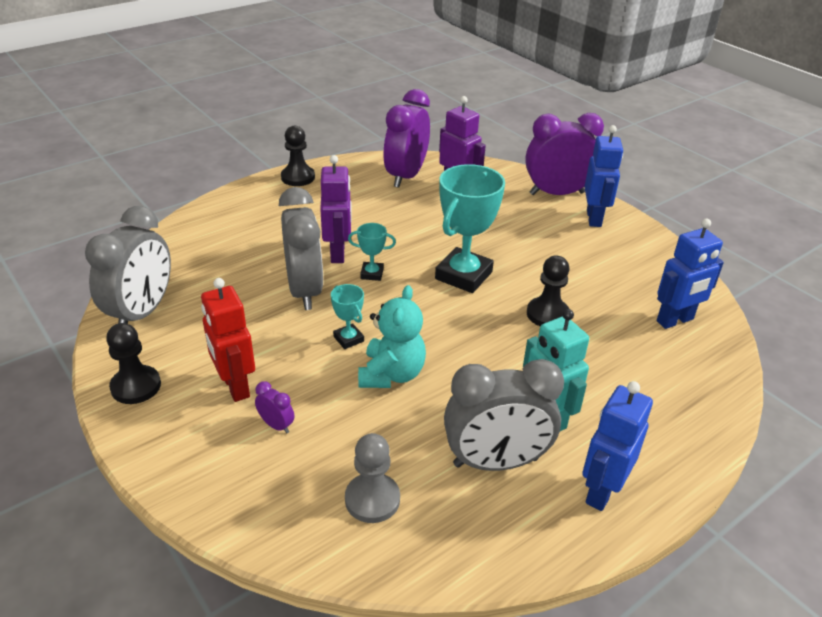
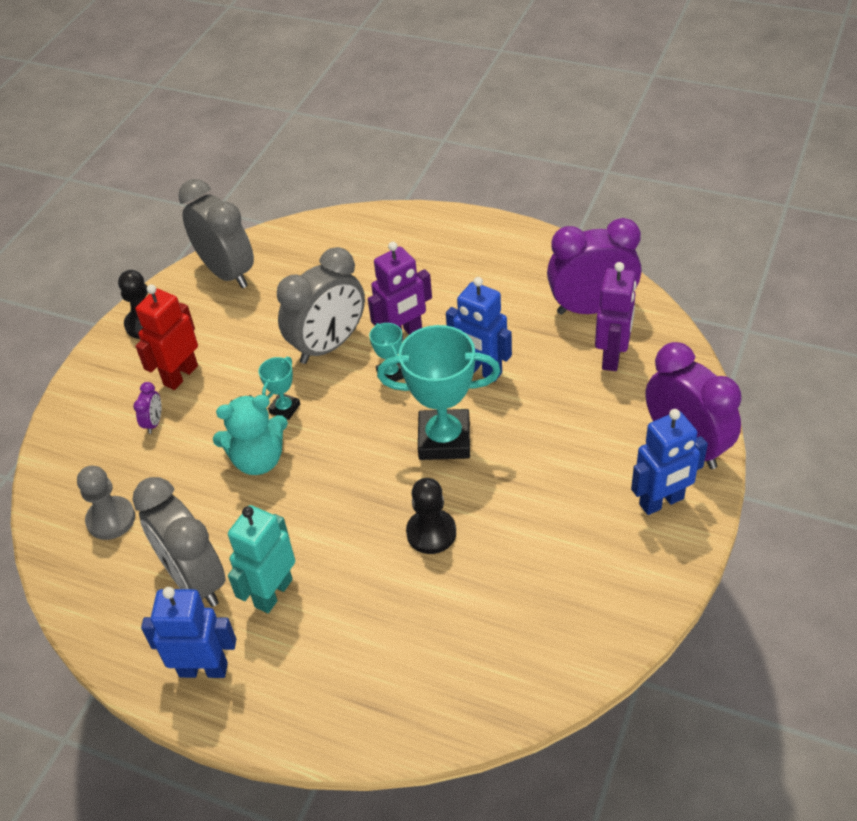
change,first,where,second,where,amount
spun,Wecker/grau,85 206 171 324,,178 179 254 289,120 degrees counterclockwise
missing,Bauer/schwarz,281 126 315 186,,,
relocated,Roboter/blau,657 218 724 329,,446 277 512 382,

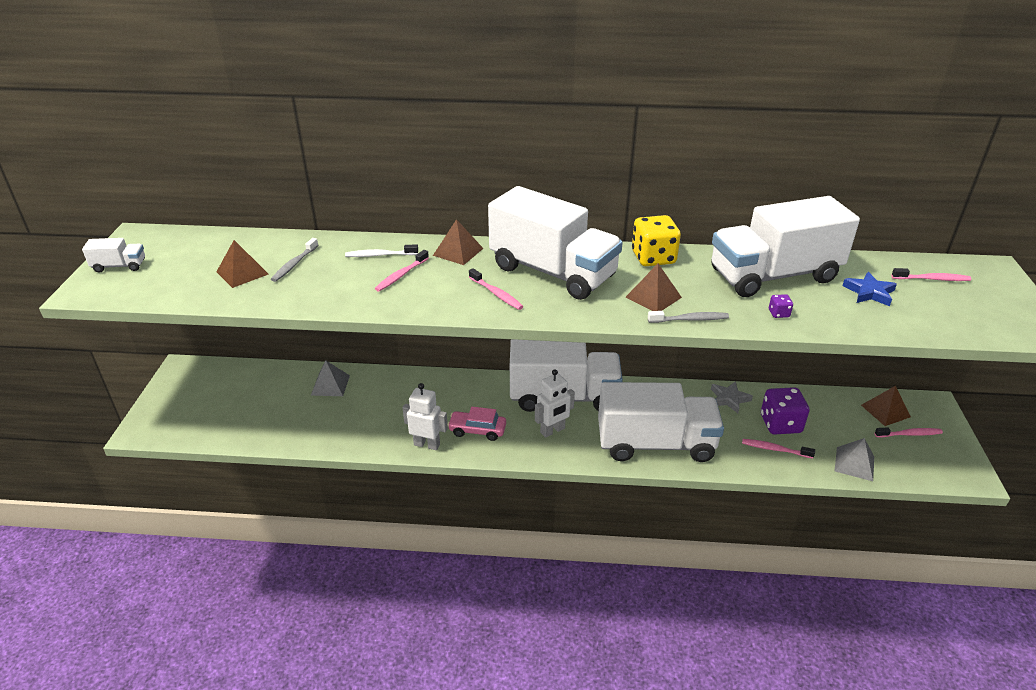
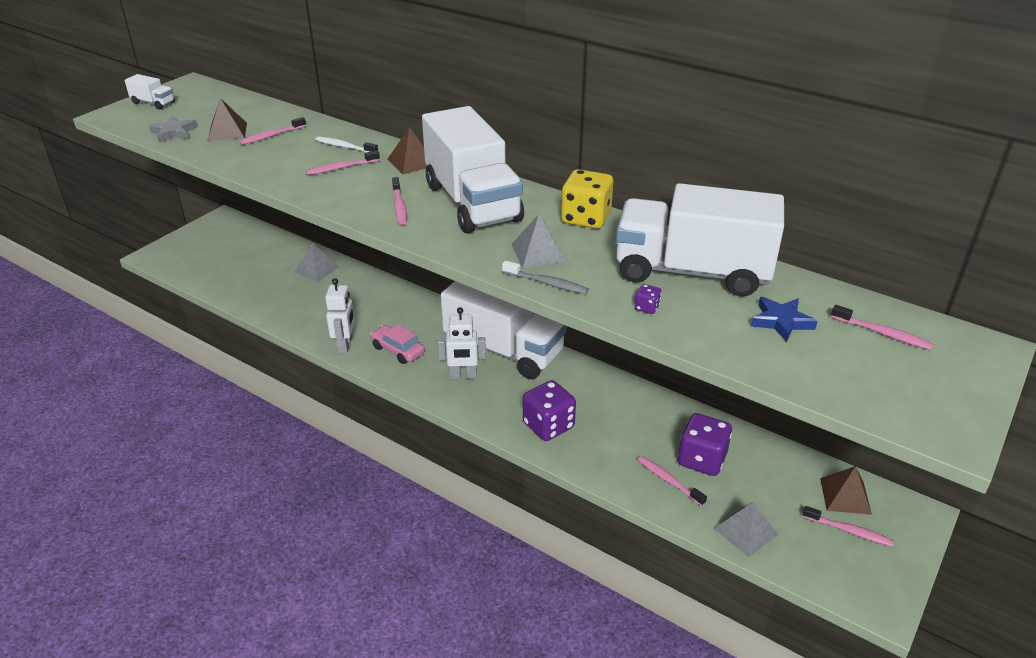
change,first,where,second,where,amount
colour,Zahnbürste/grau,271 238 318 282,Zahnbürste/rosa,239 117 306 145,
spun,Roboter/weiß,403 383 448 450,,325 278 355 353,45 degrees clockwise
exchanged,Lastwagen/weiß,598 382 724 462,Spielwürfel/lila,523 380 576 441,
colour,Pyramide/braun,626 264 682 311,Pyramide/grau,511 214 566 268,
relocated,Stern/grau,711 381 753 413,,149 116 197 143,

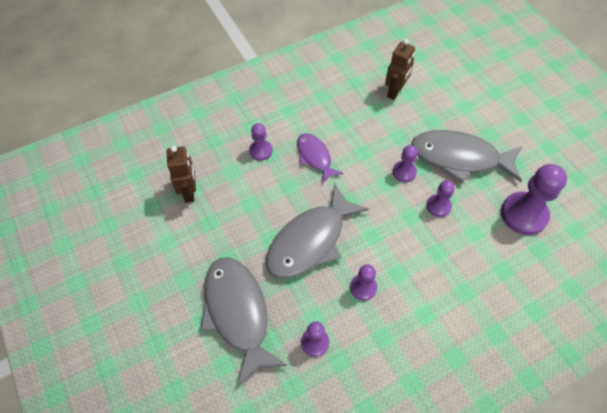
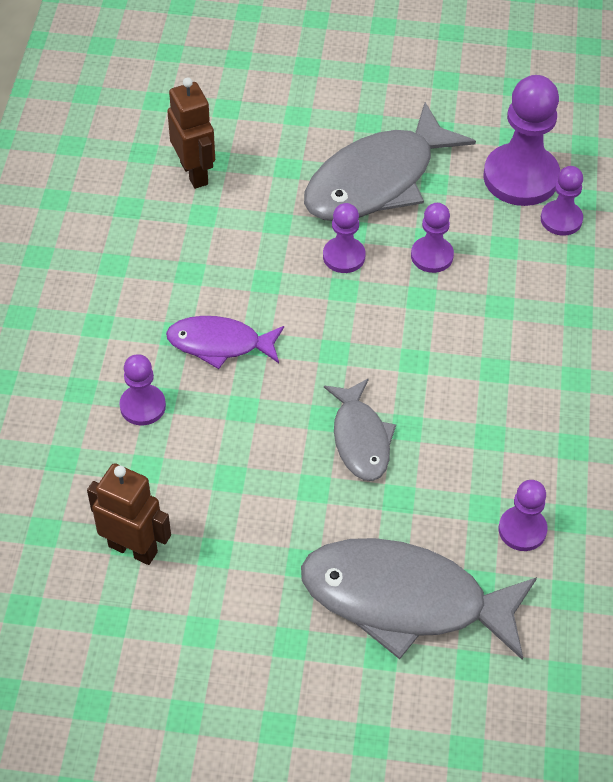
change,first,where,second,where,amount
size,Fisch/grau,266 184 369 278,,324 379 396 481,x0.56
relocated,Bauer/lila,350 264 377 301,,541 166 583 236,

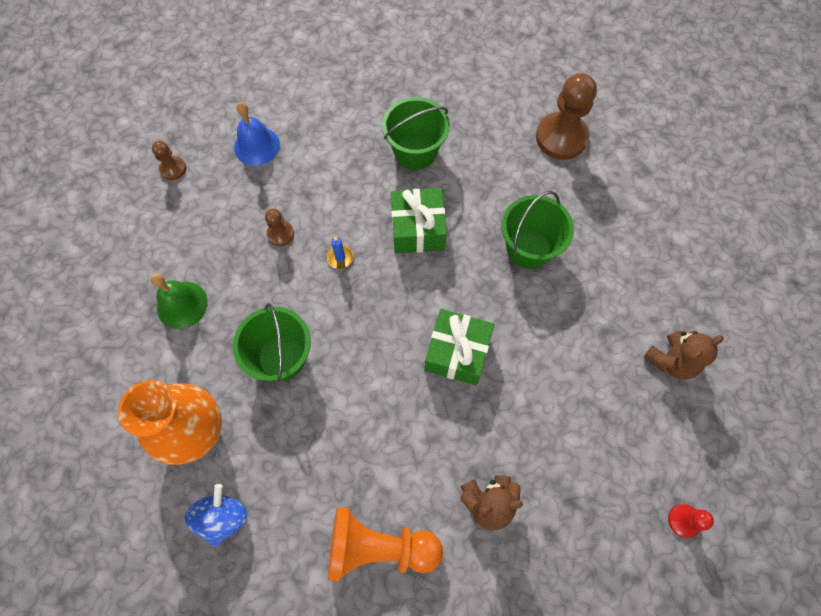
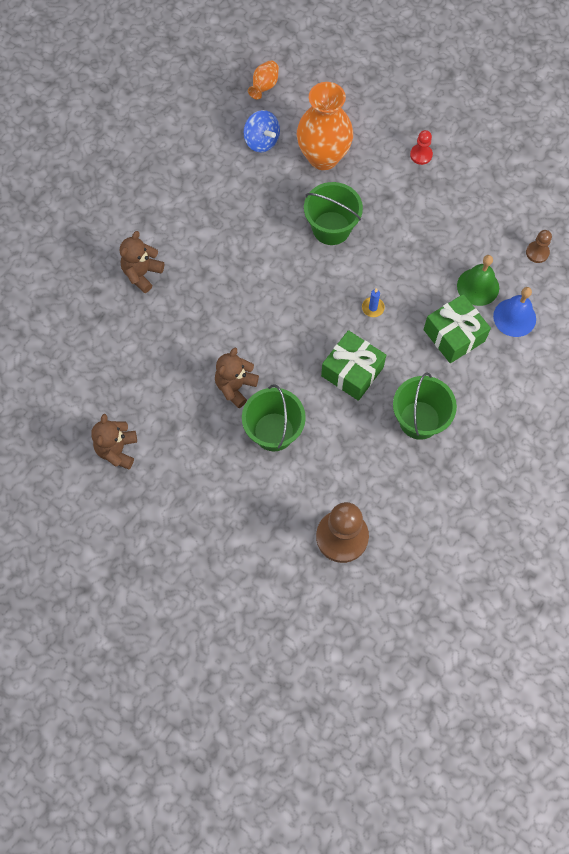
change,first,where,second,where,amount
relocated,Glocke/grün,151 274 208 329,,457 255 499 306,
missing,Bauer/braun,265 208 294 246,,,
missing,Bauer/orange,328 507 443 581,,,
relocated,Geschenk/grün,424 309 494 385,,424 294 491 363,
relocated,Bauer/rot,668 504 714 538,,410 130 433 165,
appeared,,,Teddybär/braun,215 348 259 408,
appeared,,,Vase/orange,248 60 279 99,

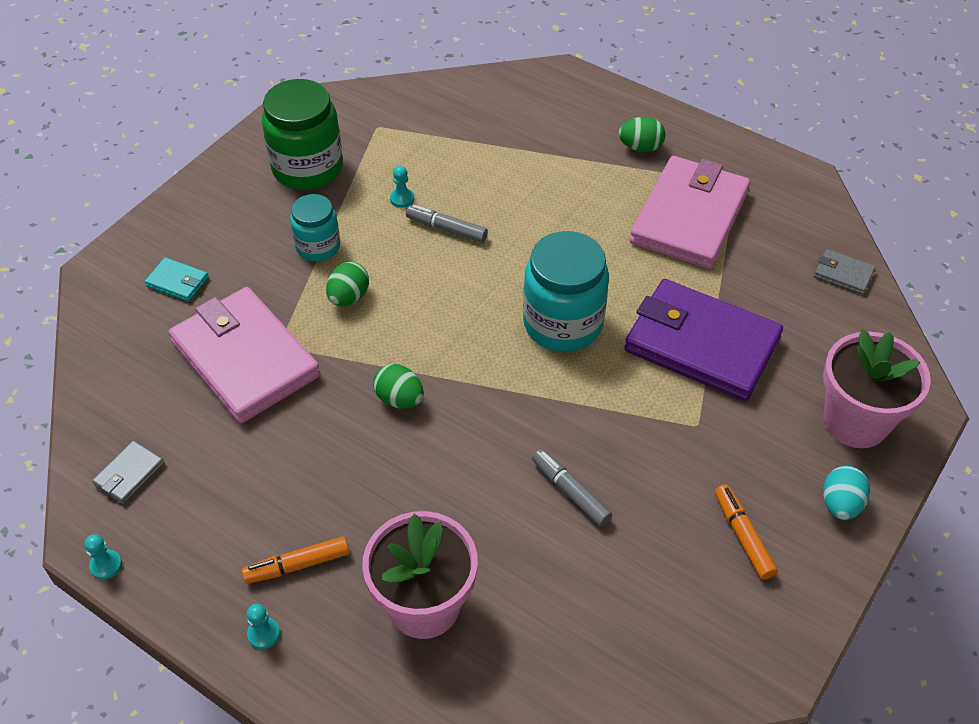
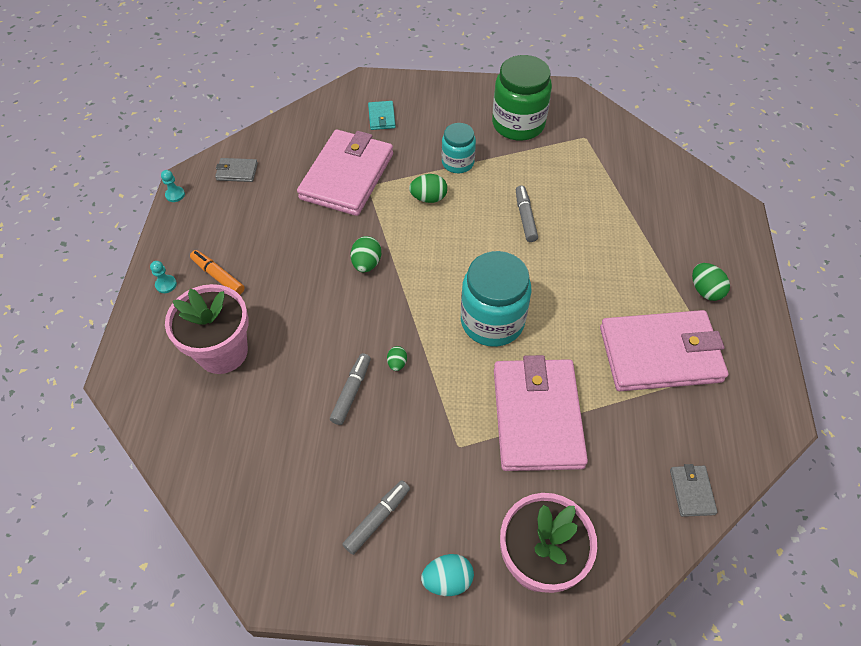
change,first,where,second,where,amount
missing,Bauer/türkis,390 166 414 208,,,
colour,Geldbörse/lila,624 279 783 401,Geldbörse/rosa,494 355 588 471,
colour,Filzstift/orange,715 484 778 580,Filzstift/grau,342 480 410 555,
appeared,,,Ei/grün,387 346 407 371,

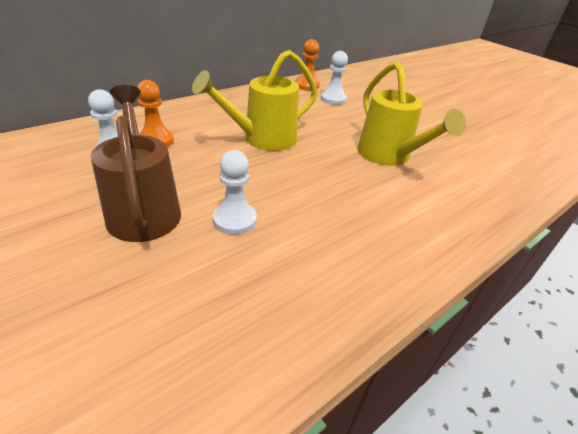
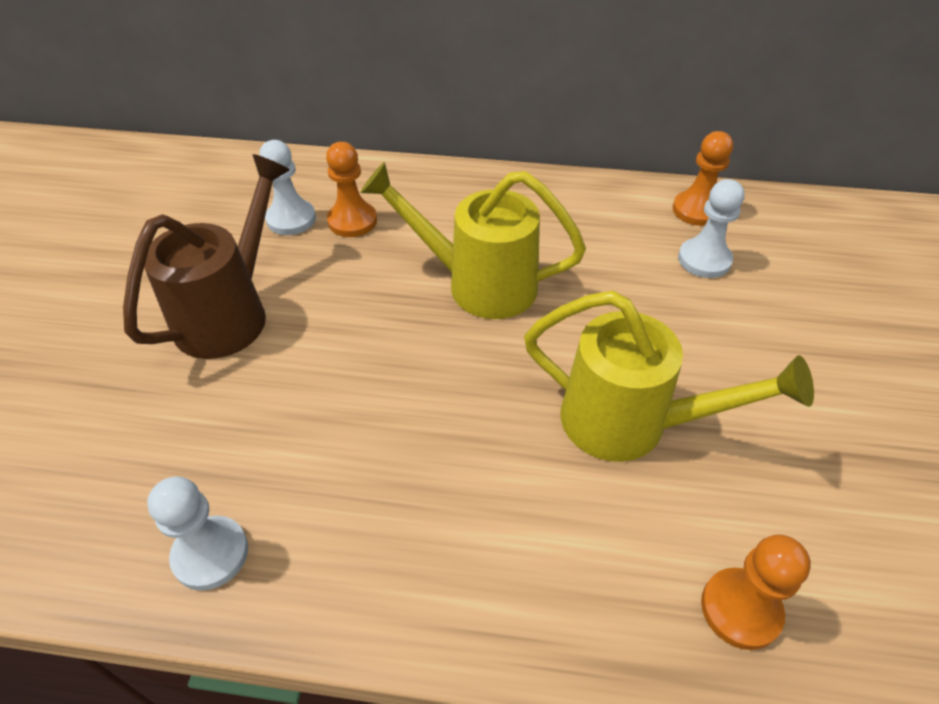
change,first,where,second,where,amount
relocated,Bauer/weiß,213 150 257 235,,147 476 248 591,
spun,Gießkanne/gelb,358 61 466 166,,524 291 814 462,90 degrees counterclockwise
appeared,,,Bauer/orange,701 534 811 650,

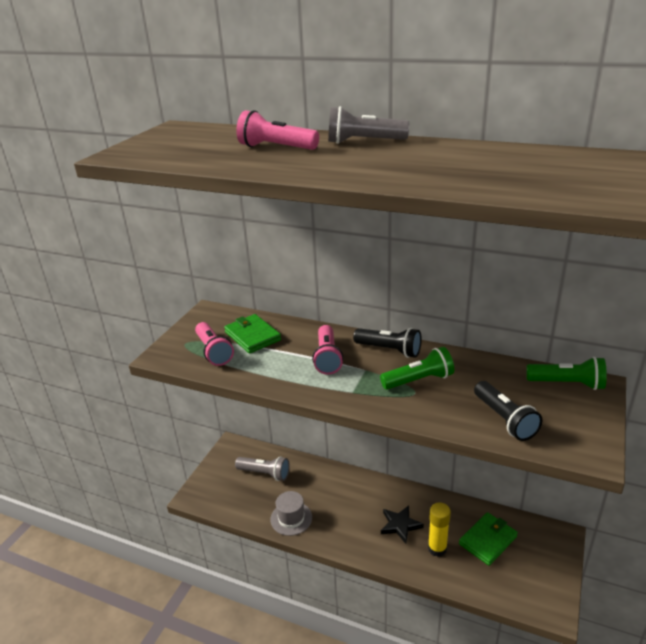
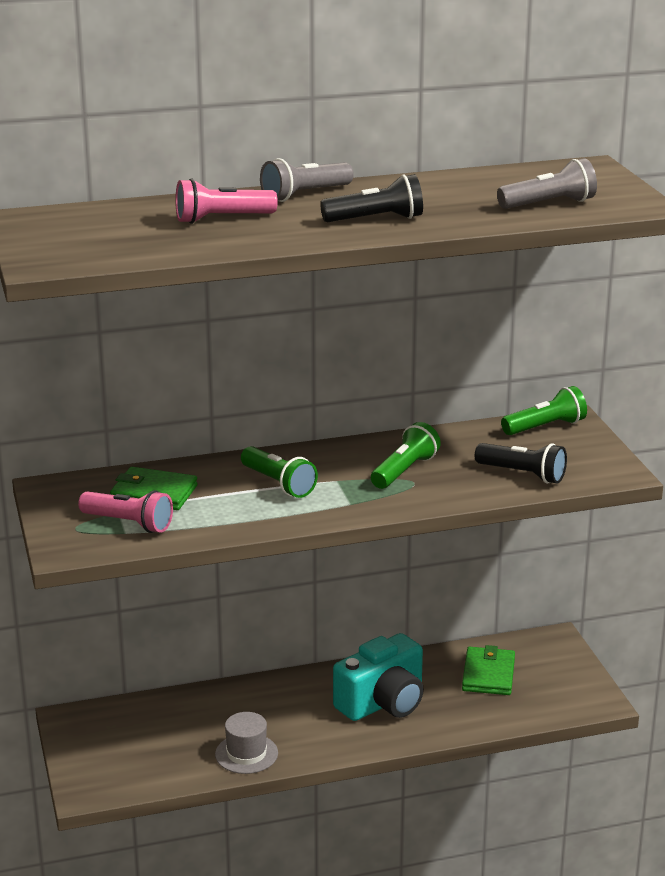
change,first,where,second,where,amount
relocated,Taschenlampe/grau,235 456 290 481,,497 158 597 209,
colour,Taschenlampe/rosa,312 325 343 375,Taschenlampe/grün,241 446 318 498,
relocated,Taschenlampe/schwarz,353 328 422 358,,320 174 423 222,
exchanged,Stern/schwarz,381 506 424 544,Kamera/türkis,333 633 424 721,
missing,Klebestift/gelb,428 503 451 557,,,

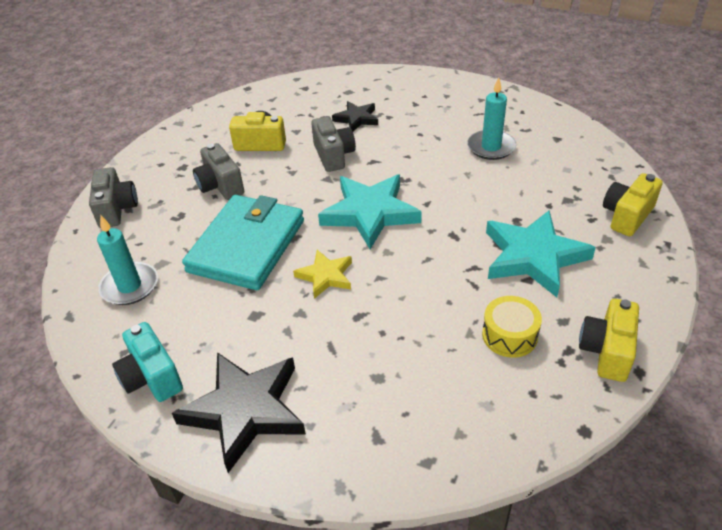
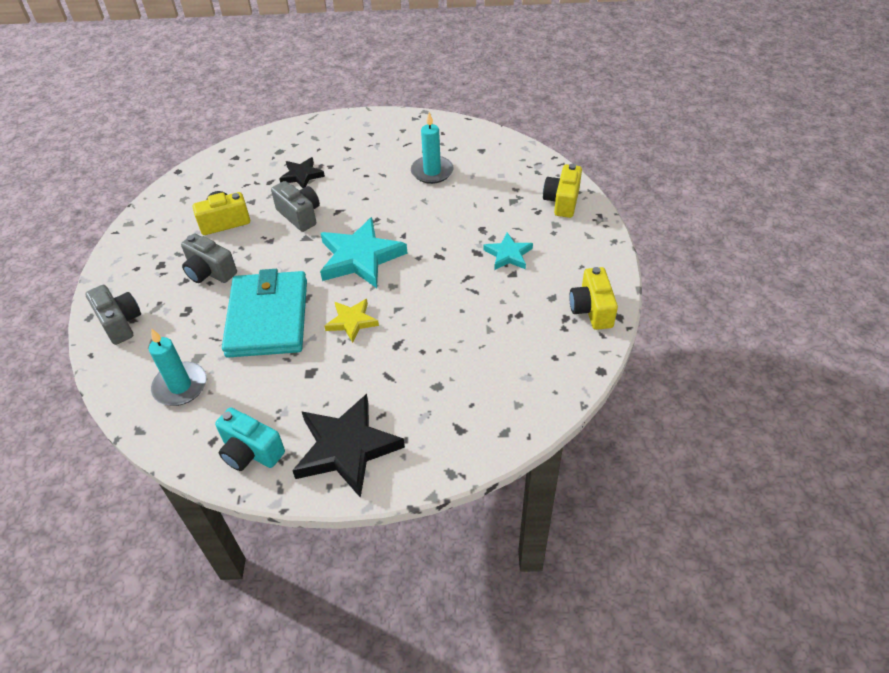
change,first,where,second,where,amount
missing,Trommel/gelb,482 296 542 358,,,
size,Stern/türkis,486 211 596 297,,483 232 533 270,x0.55

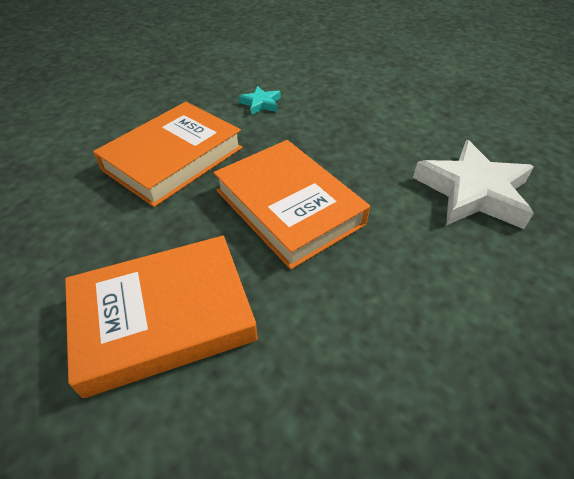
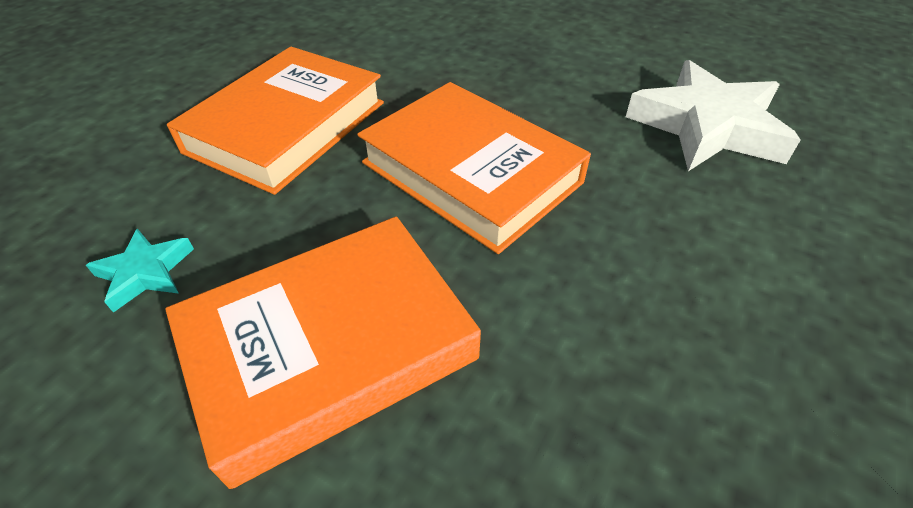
change,first,where,second,where,amount
relocated,Stern/türkis,239 86 281 115,,86 228 194 313,

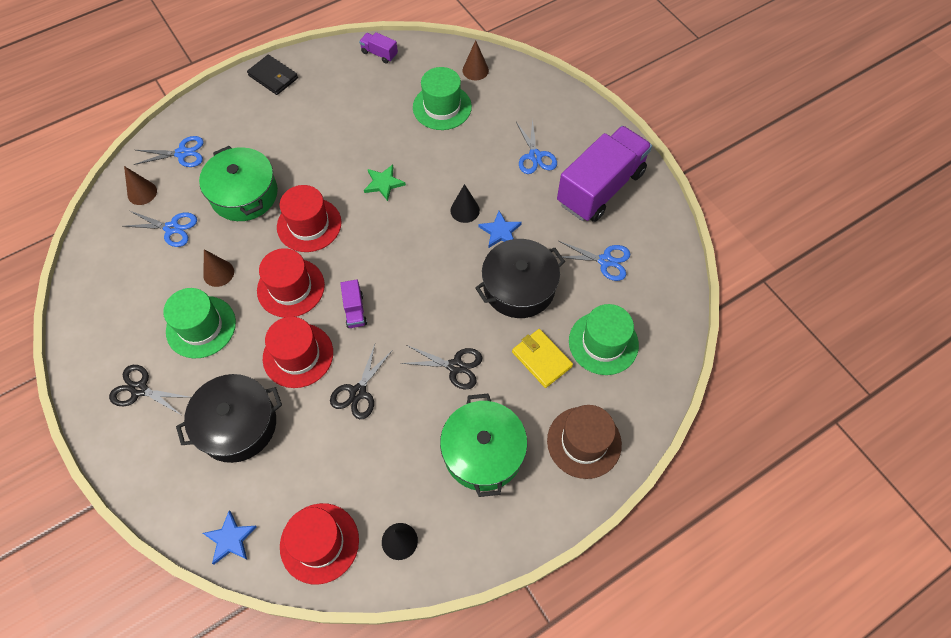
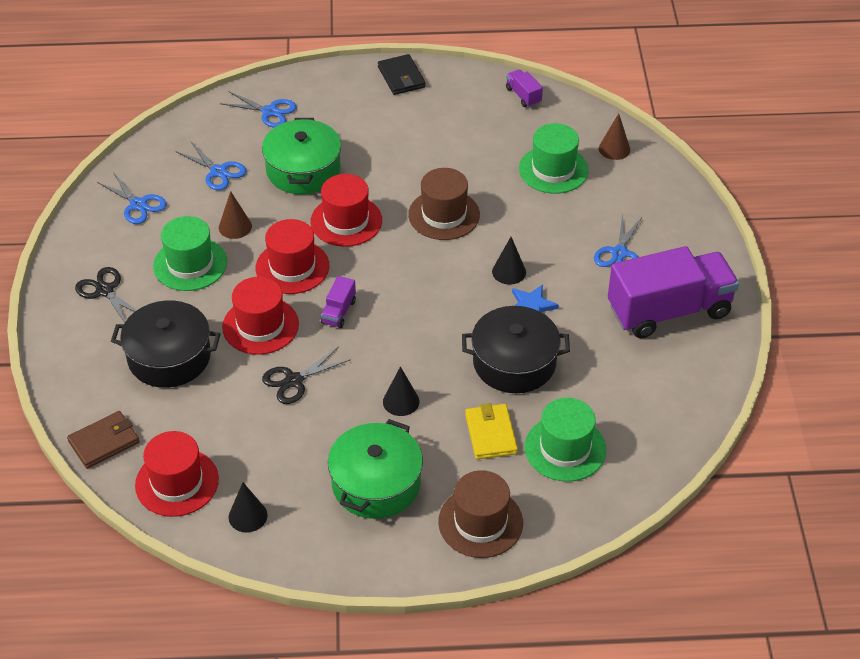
change,first,where,second,where,amount
missing,Kegel/braun,124 166 157 205,,,
exchanged,Stern/blau,203 510 257 565,Geldbörse/braun,67 411 140 469,
exchanged,Stern/grün,364 165 406 201,Hut/braun,408 168 480 240,
exchanged,Schere/schwarz,401 345 482 389,Kegel/schwarz,383 366 419 416,
relocated,Schere/blau,559 241 630 281,,97 172 167 224,

